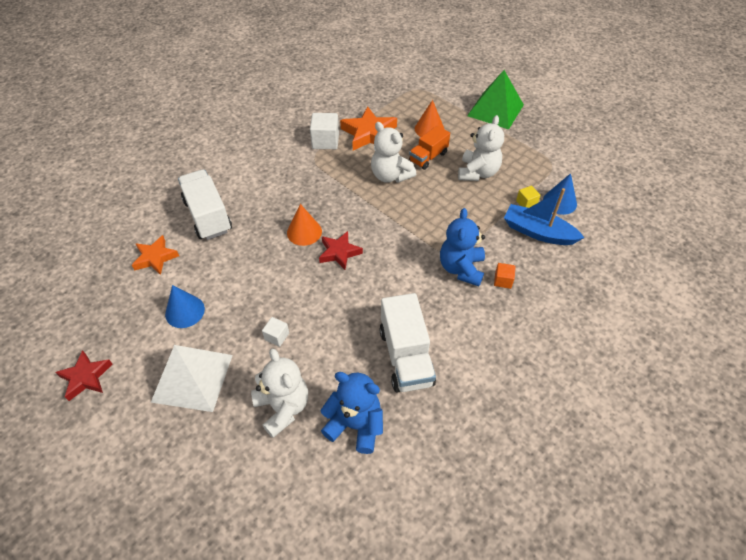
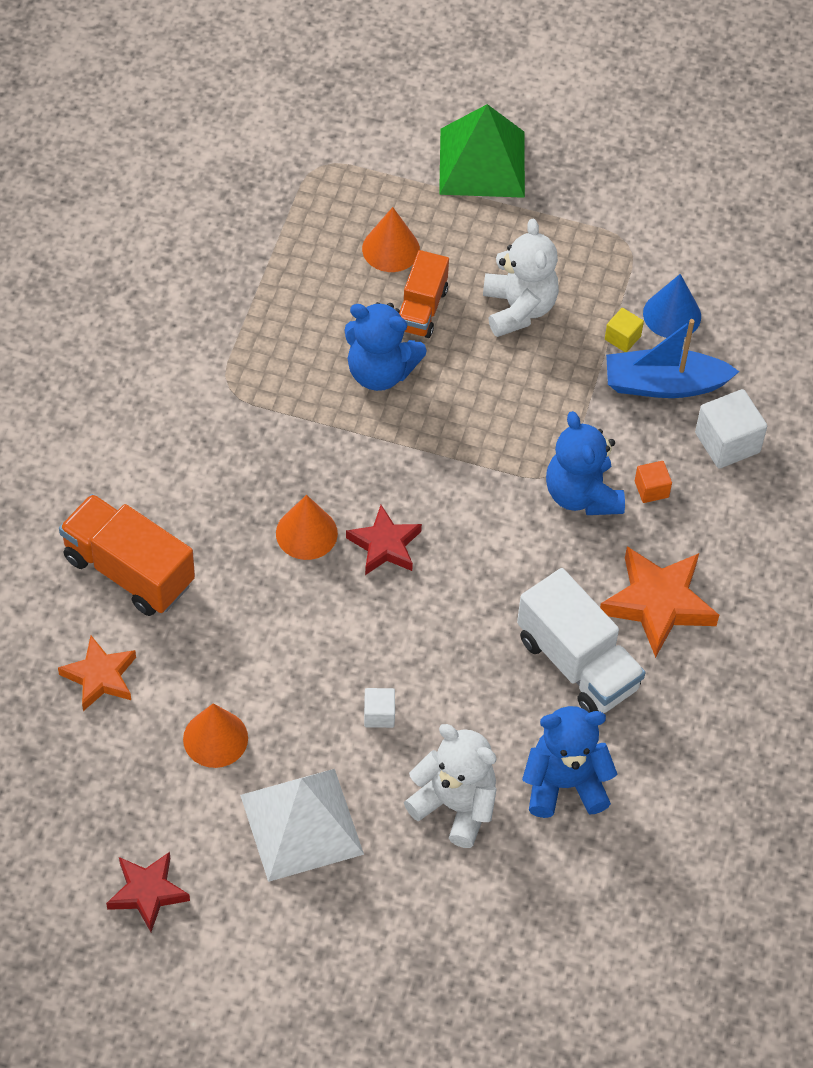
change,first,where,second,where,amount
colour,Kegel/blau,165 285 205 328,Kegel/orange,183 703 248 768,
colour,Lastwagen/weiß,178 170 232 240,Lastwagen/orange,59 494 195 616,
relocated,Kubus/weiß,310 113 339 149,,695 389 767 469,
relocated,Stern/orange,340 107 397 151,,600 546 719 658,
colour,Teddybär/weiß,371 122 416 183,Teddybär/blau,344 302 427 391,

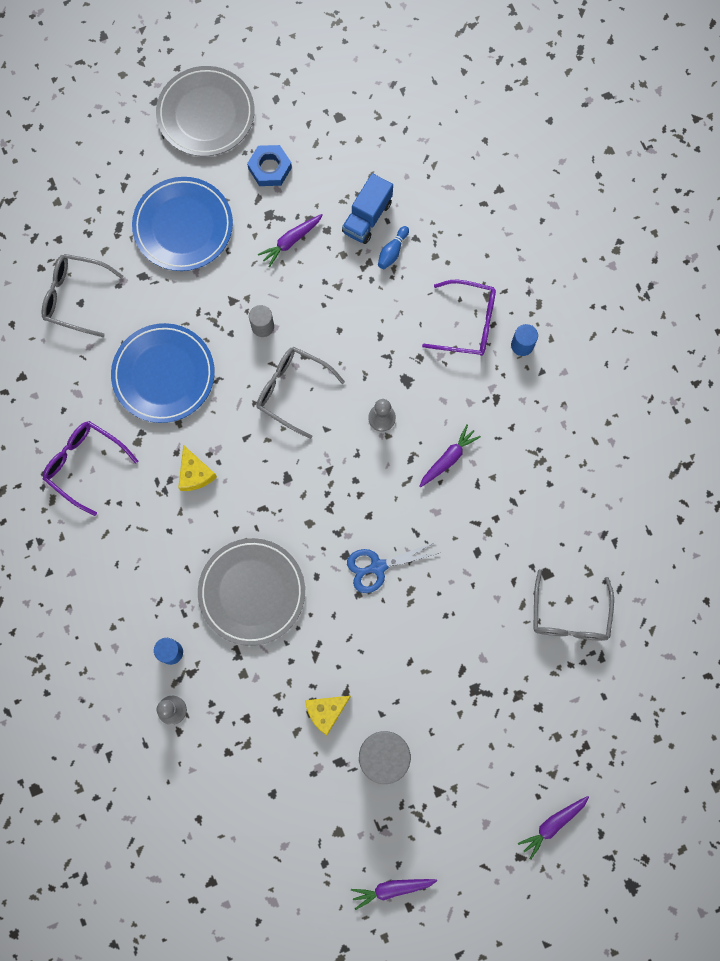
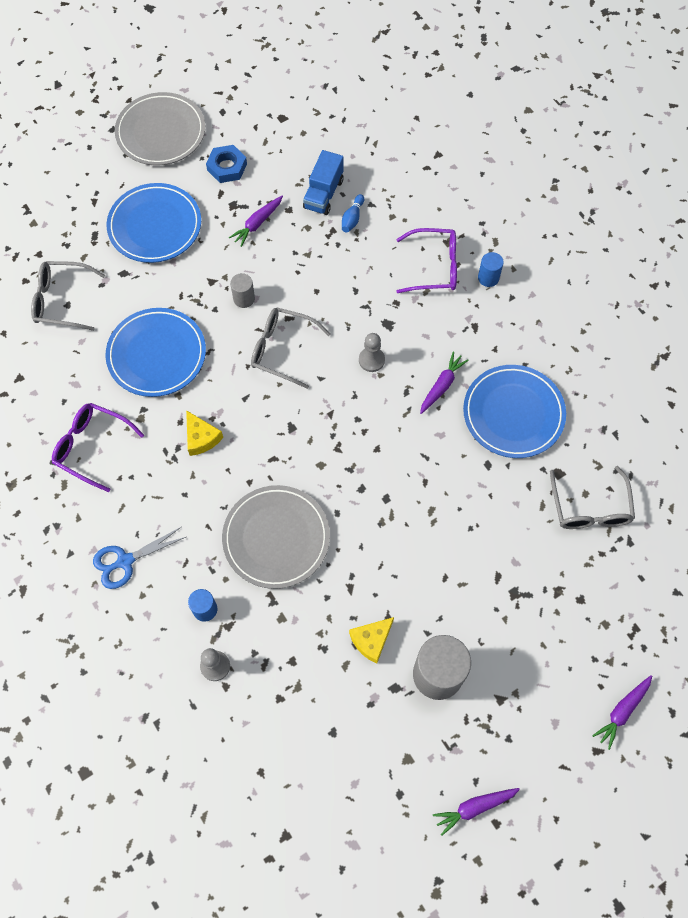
change,first,where,second,where,amount
relocated,Schere/blau,347 542 439 593,,93 527 186 589,
appeared,,,Teller/blau,463 365 566 458,

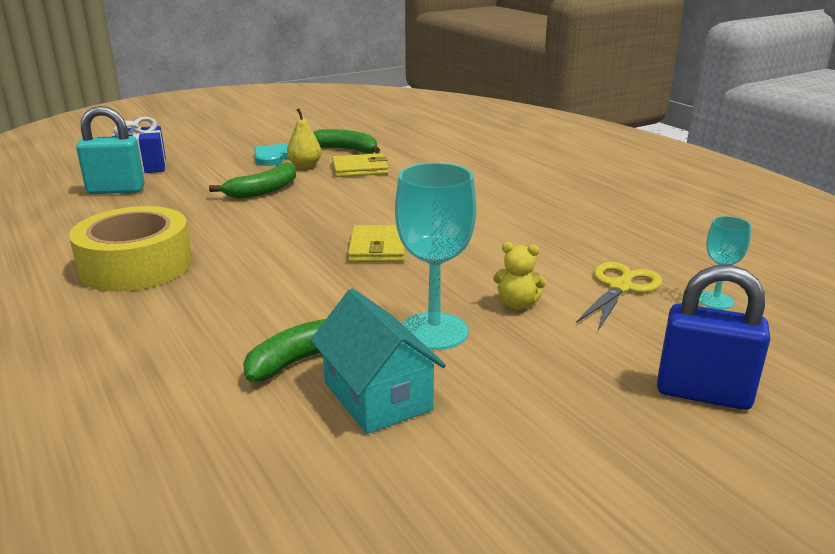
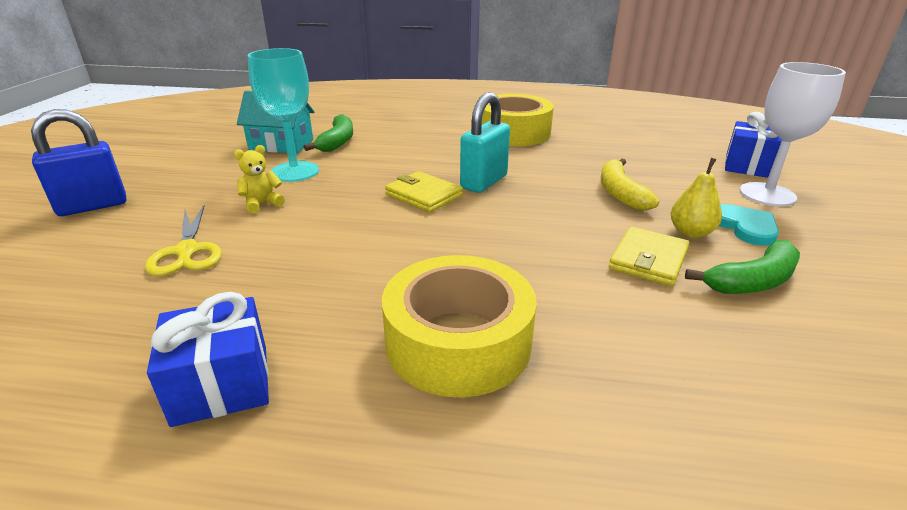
change,first,where,second,where,amount
relocated,Vorhängeschloss/türkis,76 106 145 194,,460 92 510 193,
colour,Banane/grün,209 162 296 199,Banane/gelb,601 159 659 211,
missing,Kelch/türkis,699 216 751 309,,,
appeared,,,Geschenk/blau,147 292 269 427,
appeared,,,Klebeband/gelb,382 255 537 397,
appeared,,,Kelch/weiß,740 62 846 206,

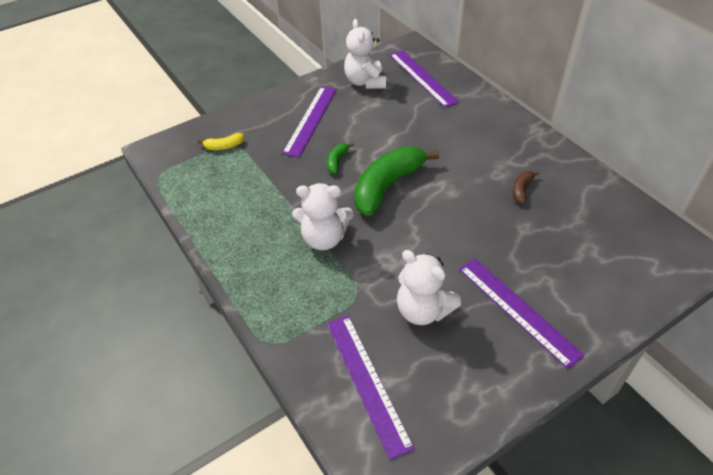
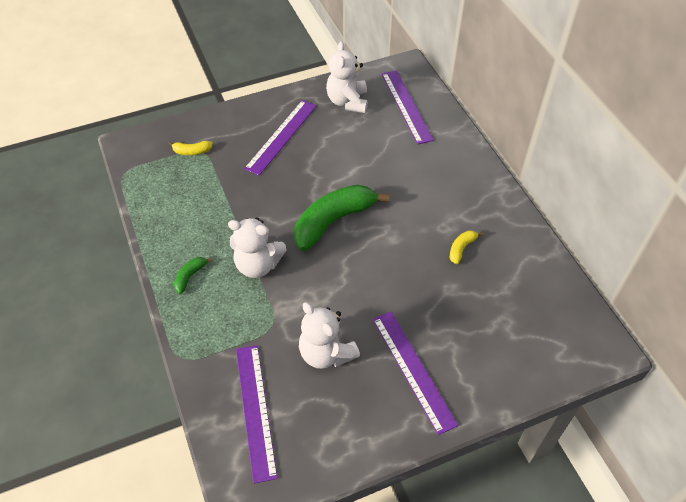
change,first,where,second,where,amount
relocated,Banane/grün,327 142 354 174,,174 257 213 294,
colour,Banane/braun,513 171 539 204,Banane/gelb,450 230 484 264,

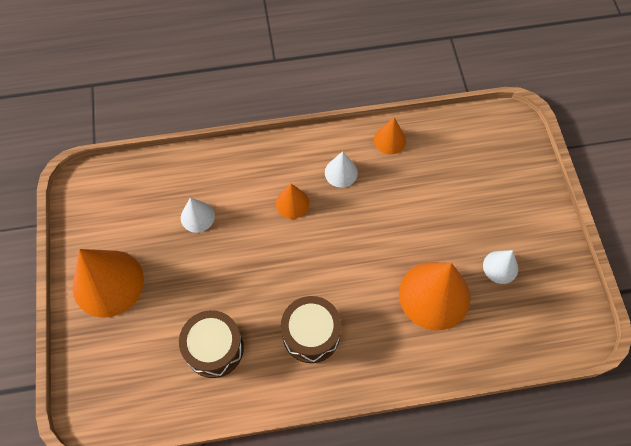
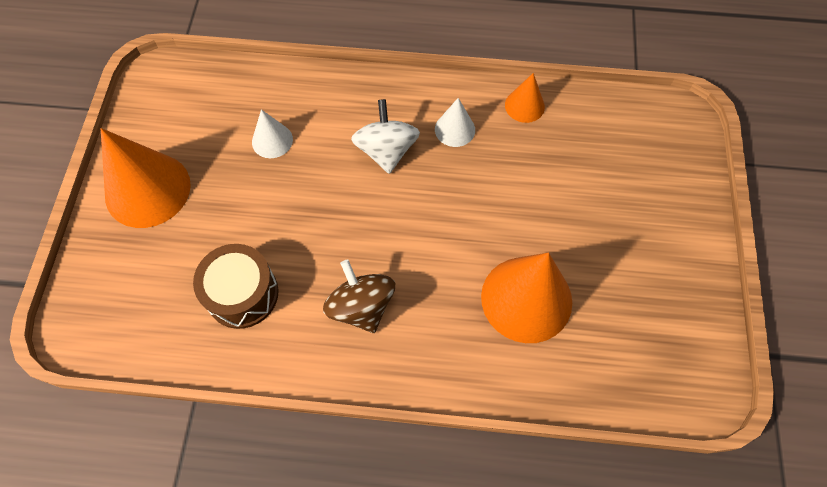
change,first,where,second,where,amount
exchanged,Kegel/orange,276 184 309 219,Kreisel/weiß,351 99 420 174,
exchanged,Trommel/braun,281 296 341 363,Kreisel/braun,323 260 395 333,
missing,Kegel/weiß,483 250 518 284,,,

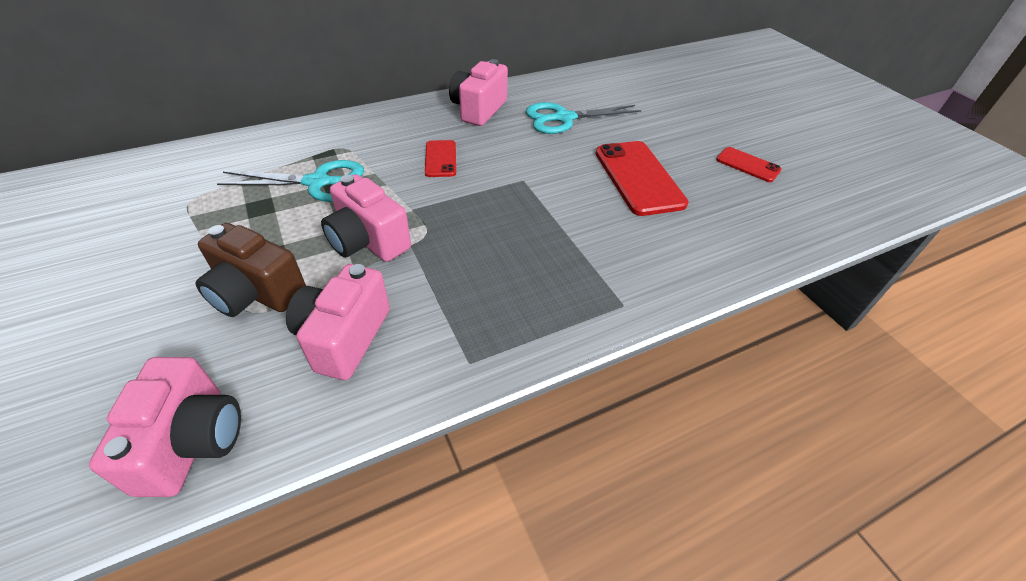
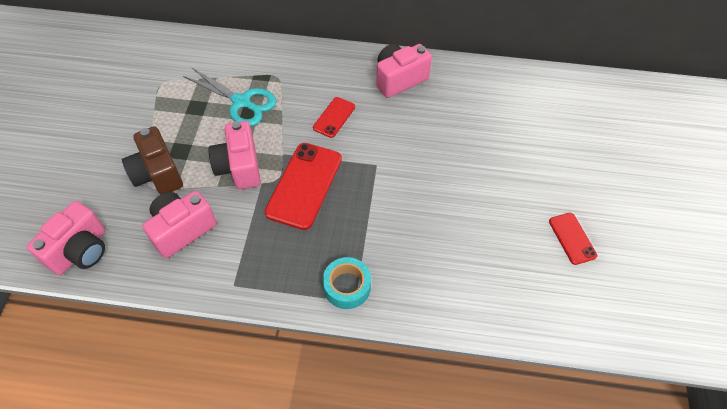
change,first,where,second,where,amount
missing,Schere/türkis,526 102 641 134,,,
relocated,Handy/rot,595 141 689 216,,265 143 342 230,
appeared,,,Klebeband/türkis,323 257 371 309,

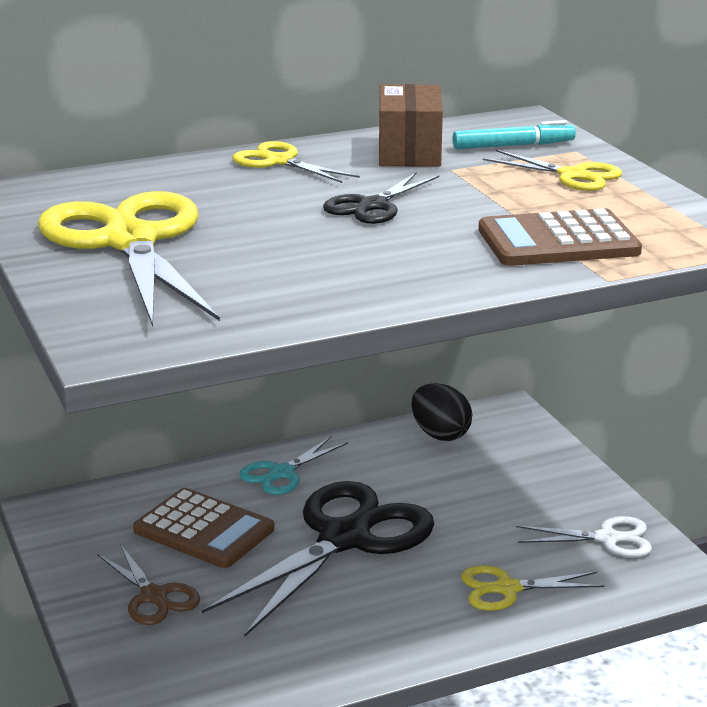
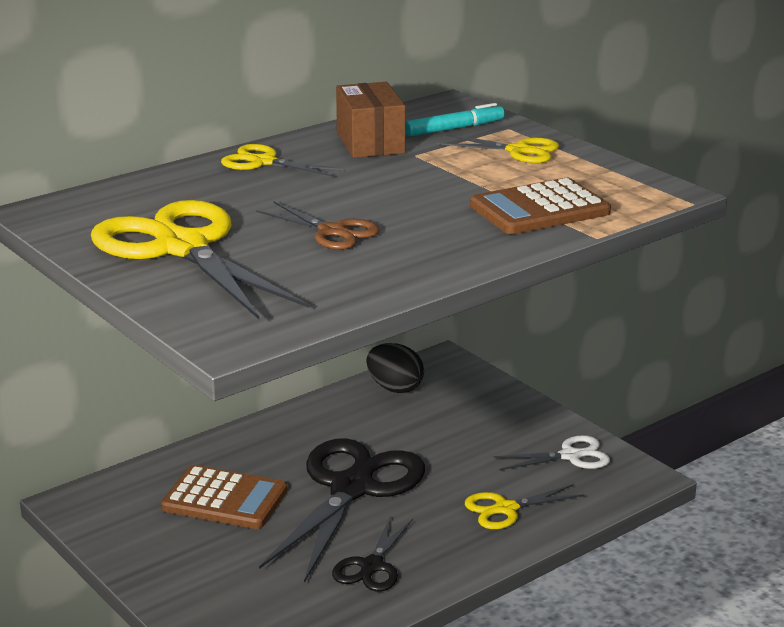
change,first,where,second,where,amount
relocated,Schere/braun,97 544 200 625,,256 201 380 250,
missing,Schere/türkis,239 436 348 495,,,
relocated,Schere/schwarz,323 172 439 224,,332 517 413 592,

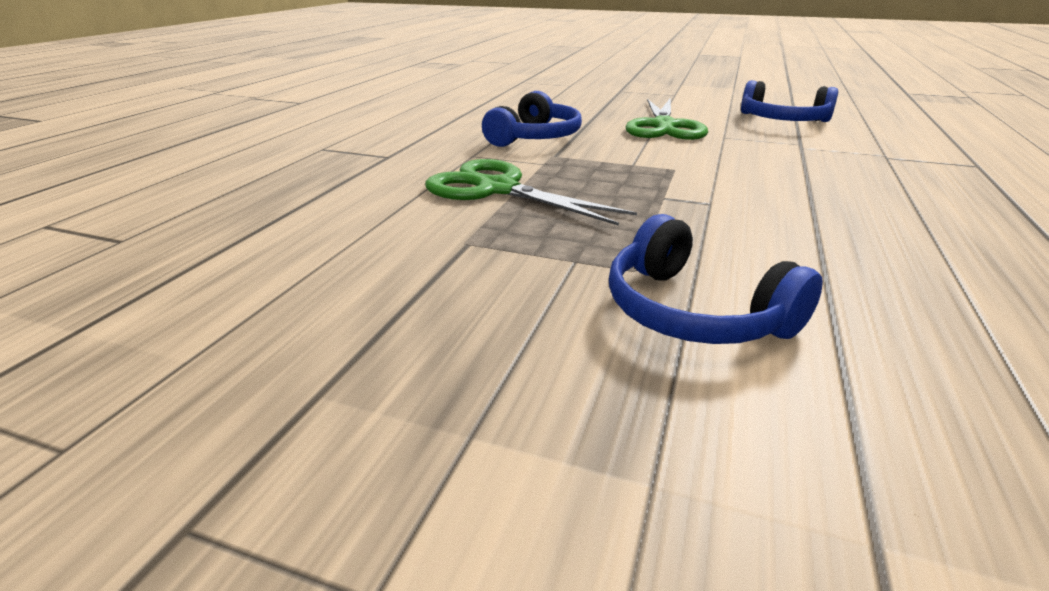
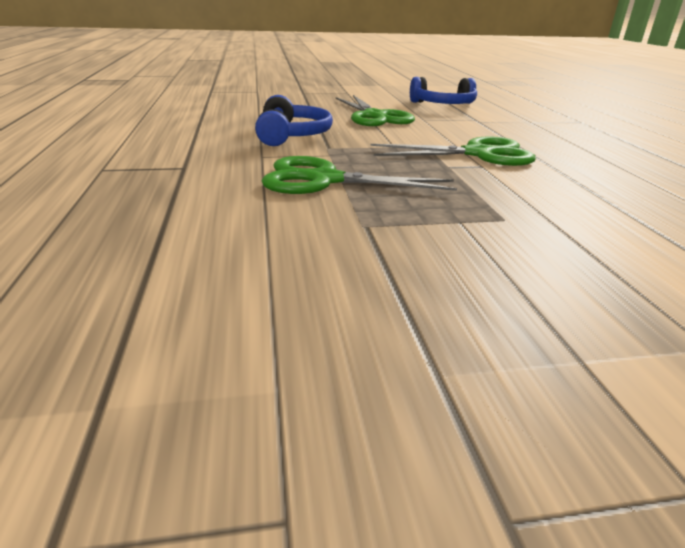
change,first,where,second,where,amount
missing,Kopfhörer/blau,609 214 823 344,,,
appeared,,,Schere/grün,370 136 536 166,

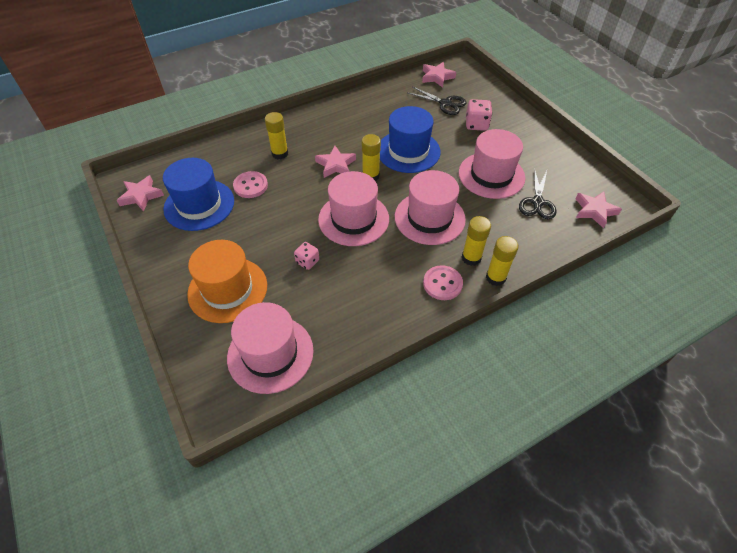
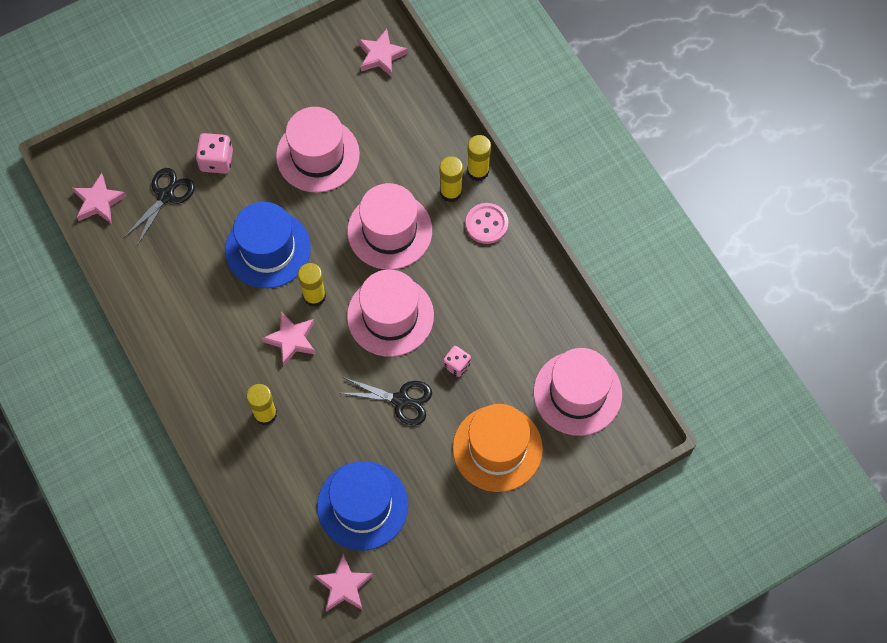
change,first,where,second,where,amount
missing,Knopf/rosa,233 171 268 198,,,
relocated,Schere/schwarz,519 168 557 219,,341 377 432 425,

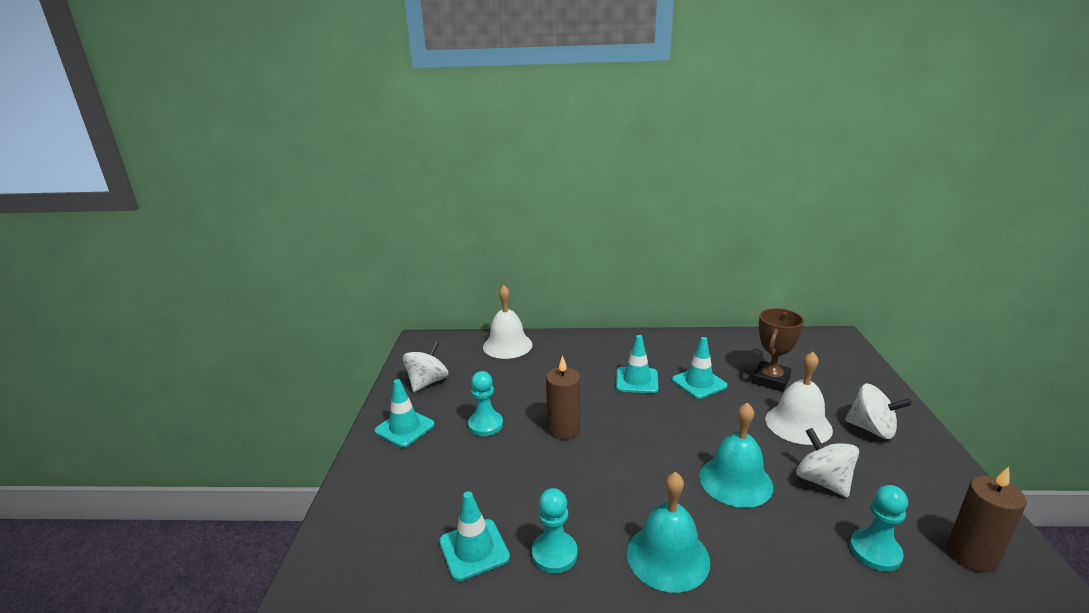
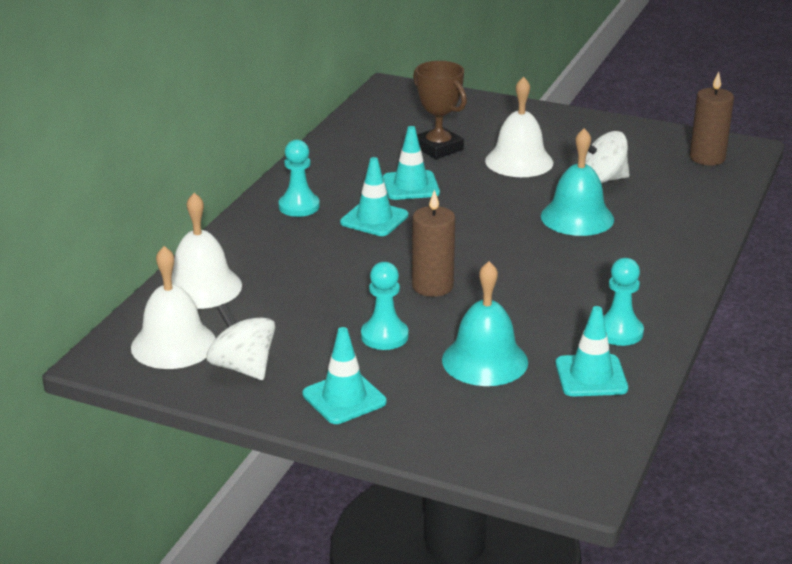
change,first,where,second,where,amount
relocated,Glocke/türkis,627 472 710 593,,442 261 528 386,
missing,Kreisel/weiß,845 384 912 439,,,
relocated,Bauer/türkis,850 485 908 572,,279 140 320 217,
appeared,,,Glocke/weiß,131 246 216 369,

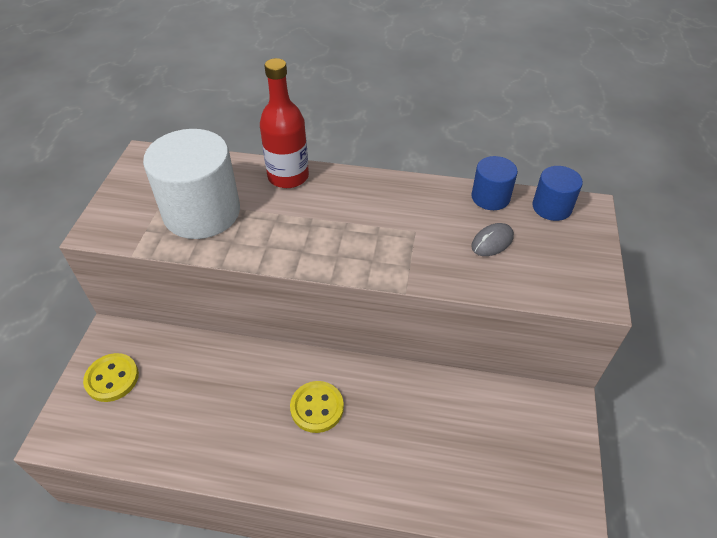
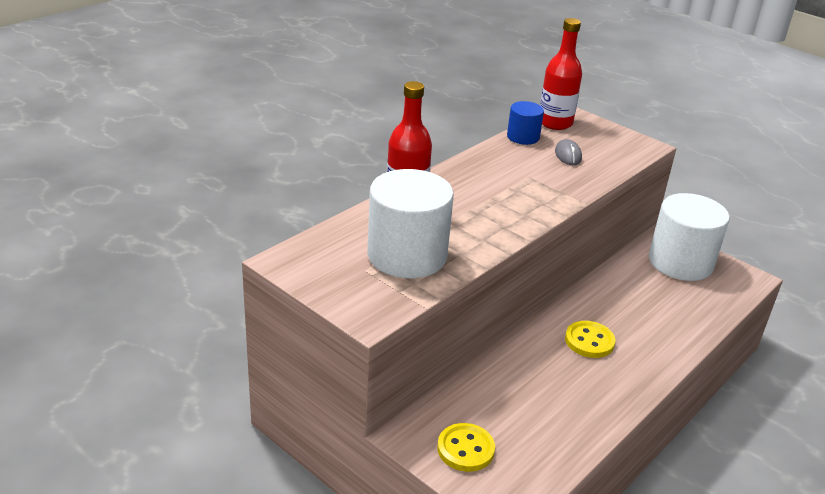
change,first,where,second,where,amount
exchanged,Vollzylinder/blau,532 166 583 221,Flasche/rot,540 18 582 130,
appeared,,,Vollzylinder/weiß,649 193 730 281,

